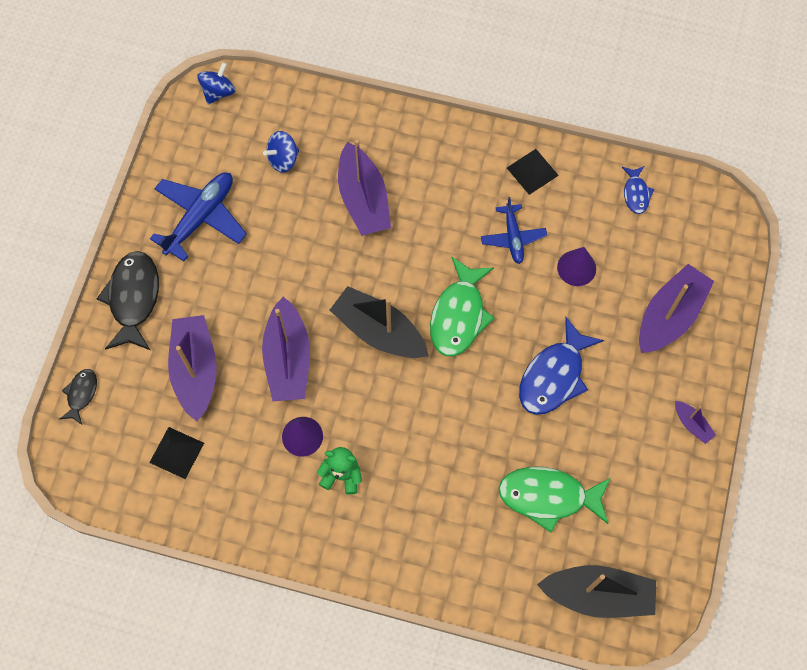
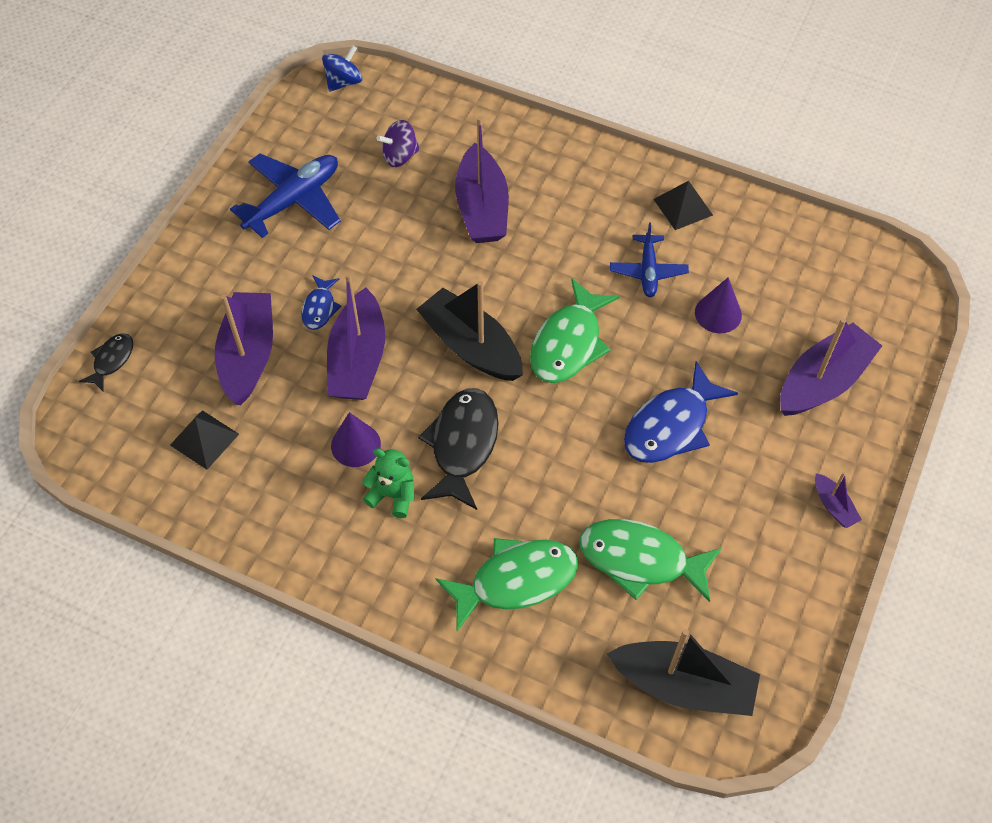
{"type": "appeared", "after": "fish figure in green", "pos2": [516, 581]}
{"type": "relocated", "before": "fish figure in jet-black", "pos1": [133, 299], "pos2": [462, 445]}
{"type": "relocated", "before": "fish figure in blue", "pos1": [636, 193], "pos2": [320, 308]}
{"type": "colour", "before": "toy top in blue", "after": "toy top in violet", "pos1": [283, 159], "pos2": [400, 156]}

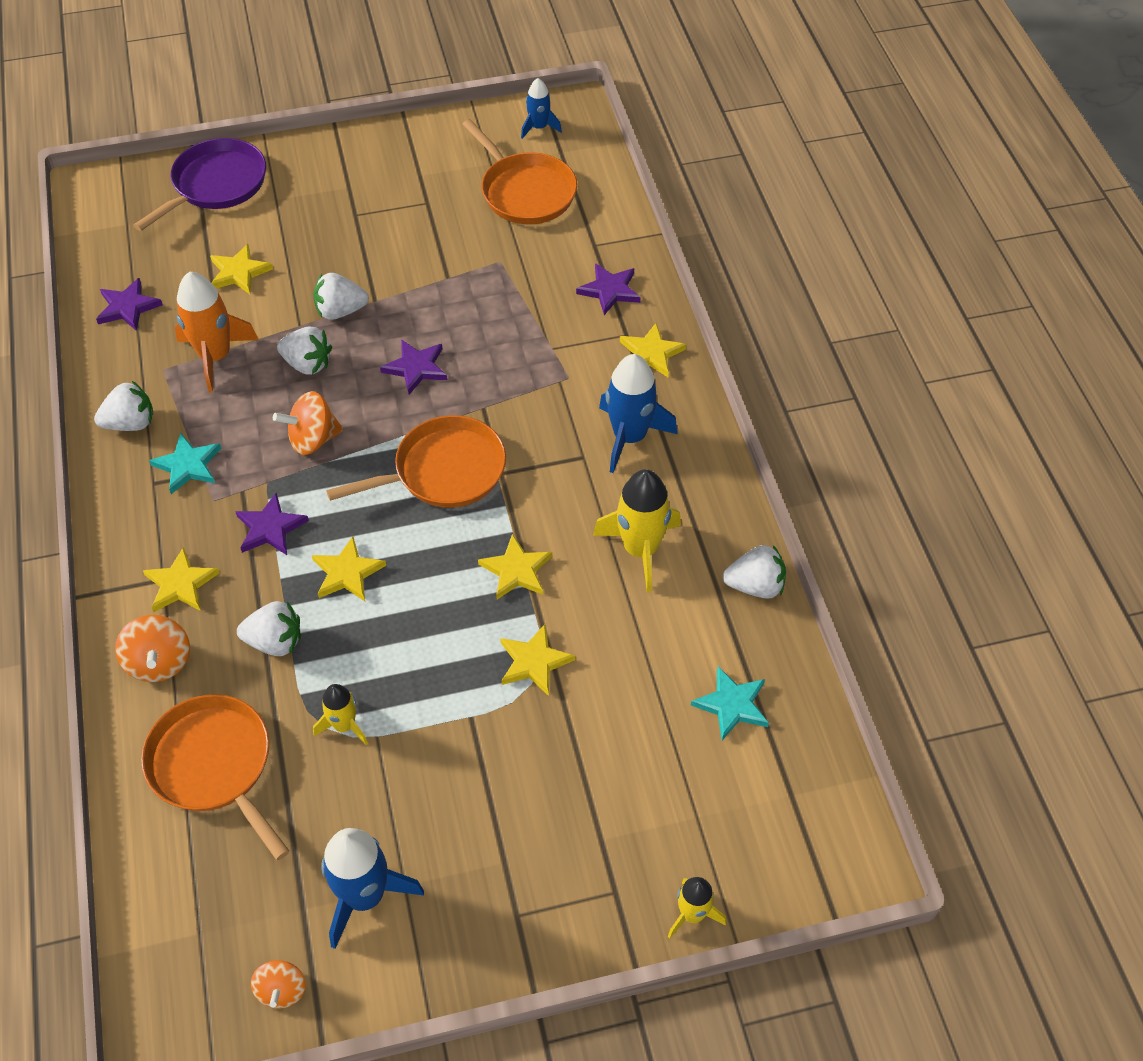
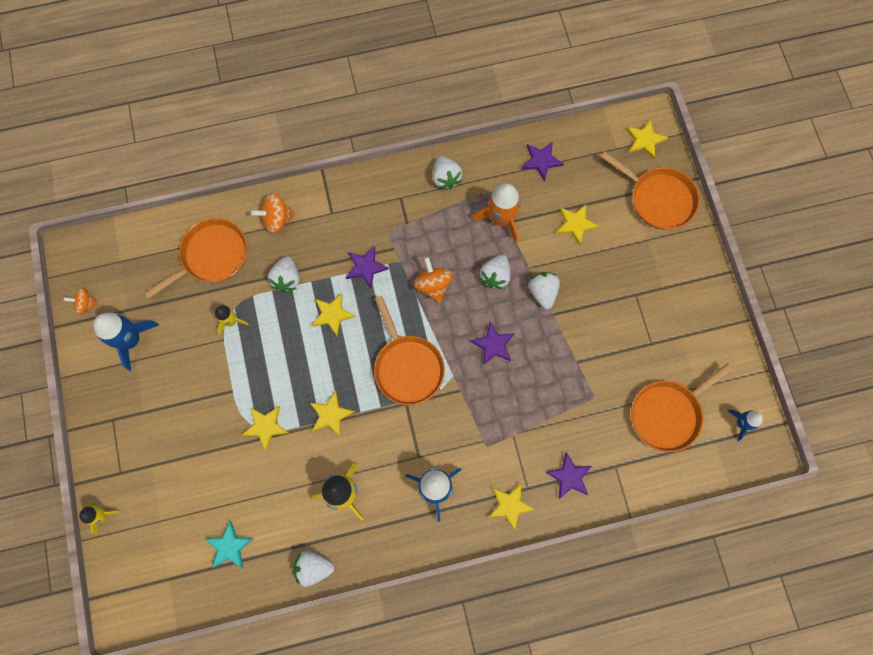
{"type": "missing", "before": "five-pointed star in teal", "pos1": [188, 465]}
{"type": "relocated", "before": "five-pointed star in yellow", "pos1": [180, 584], "pos2": [644, 140]}
{"type": "colour", "before": "pan in violet", "after": "pan in bright orange", "pos1": [216, 185], "pos2": [658, 199]}
{"type": "spun", "before": "berry in white", "pos1": [755, 586], "pos2": [313, 567], "turn": 90}

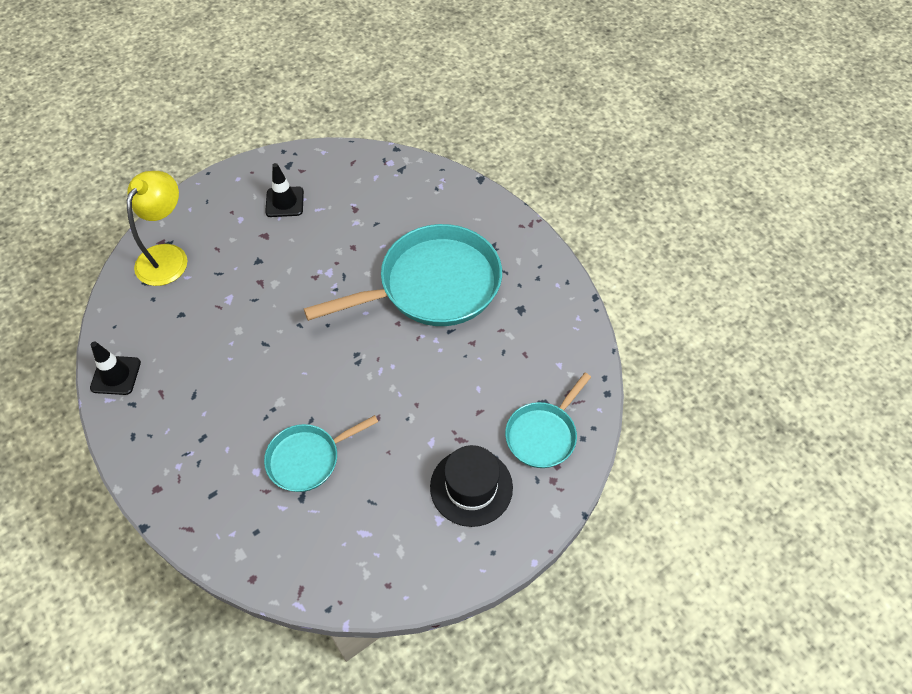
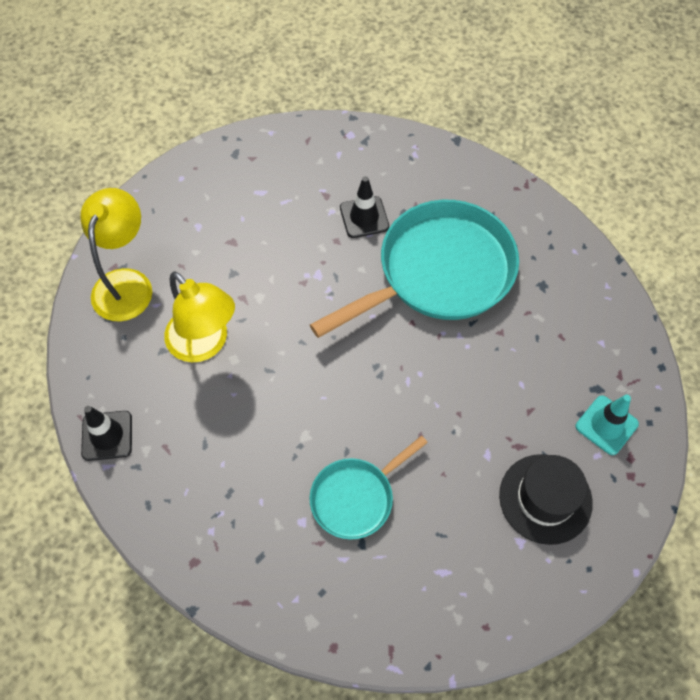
{"type": "appeared", "after": "lamp in yellow", "pos2": [205, 344]}
{"type": "relocated", "before": "safety cone in jet-black", "pos1": [284, 202], "pos2": [364, 217]}
{"type": "exchanged", "before": "pan in teal", "after": "safety cone in teal", "pos1": [543, 434], "pos2": [606, 425]}

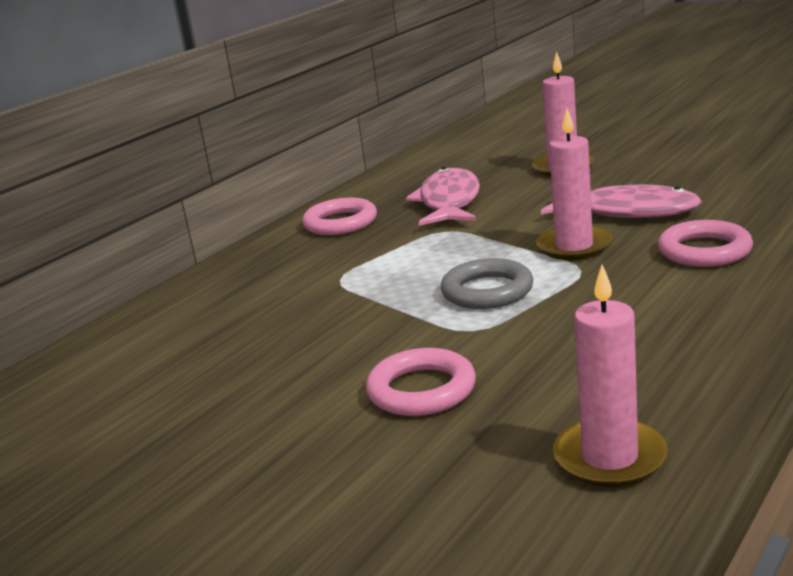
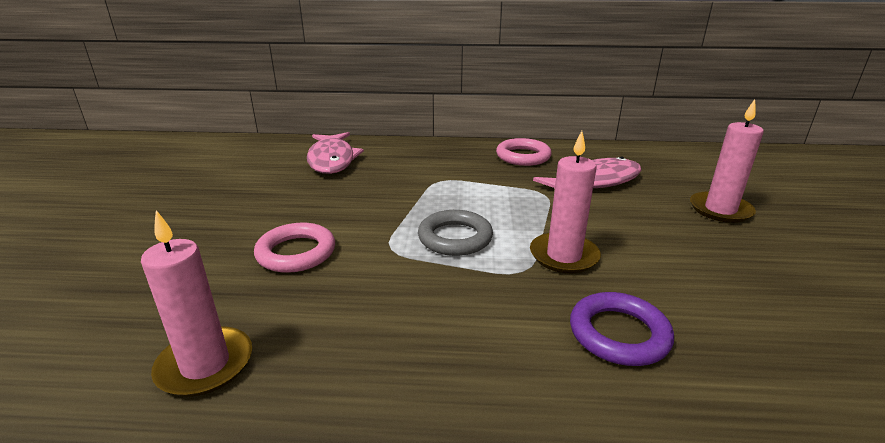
{"type": "relocated", "before": "fish figure in pink", "pos1": [628, 212], "pos2": [332, 160]}
{"type": "colour", "before": "hoop in pink", "after": "hoop in violet", "pos1": [704, 251], "pos2": [619, 334]}

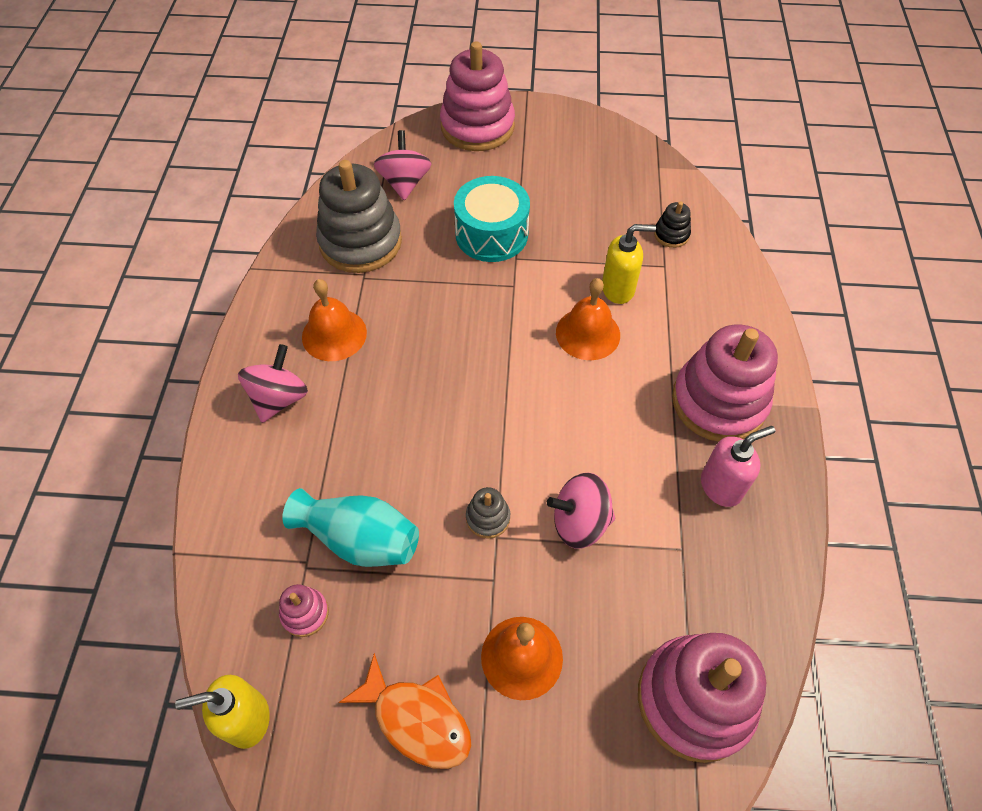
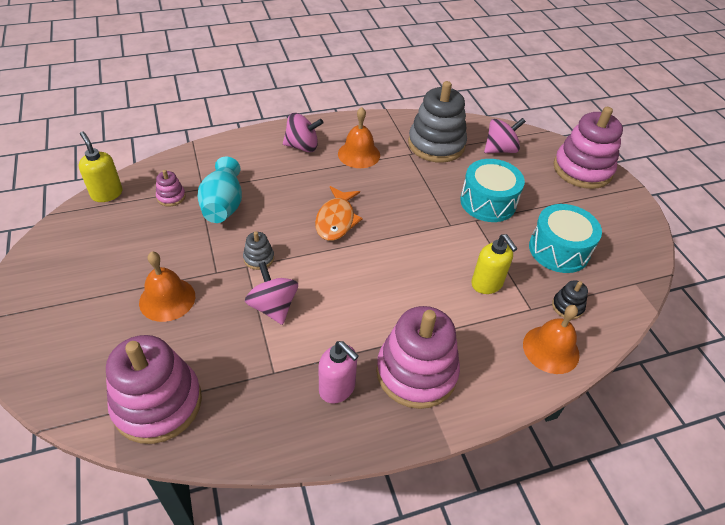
{"type": "appeared", "after": "drum in teal", "pos2": [559, 250]}
{"type": "relocated", "before": "fish figure in bright orange", "pos1": [416, 719], "pos2": [336, 220]}
{"type": "relocated", "before": "hand bell in bright orange", "pos1": [588, 333], "pos2": [551, 349]}

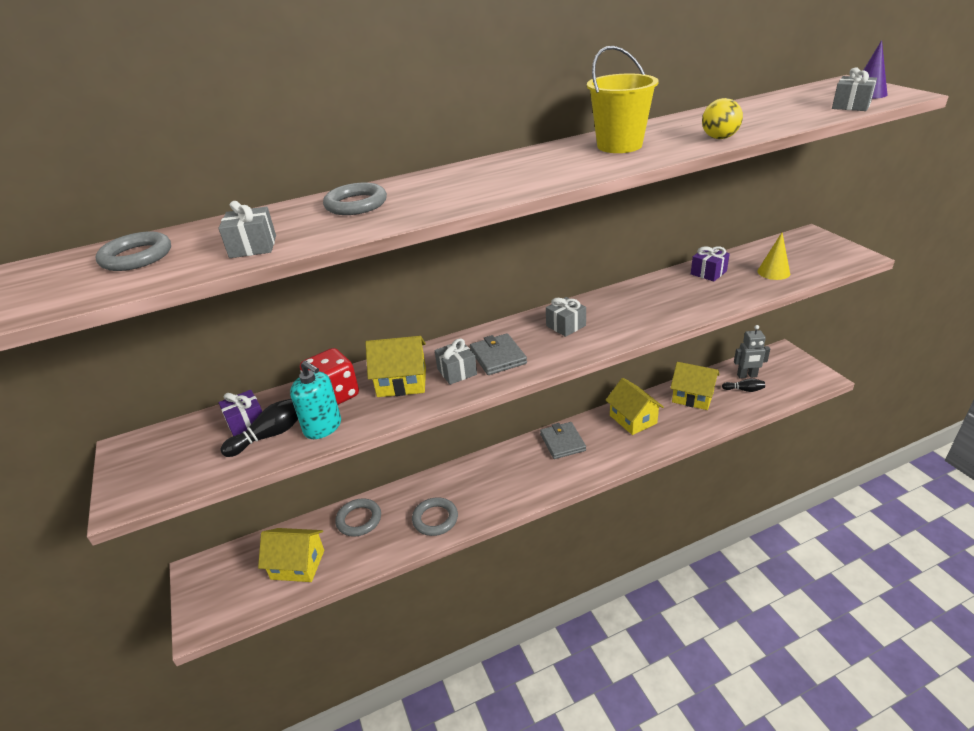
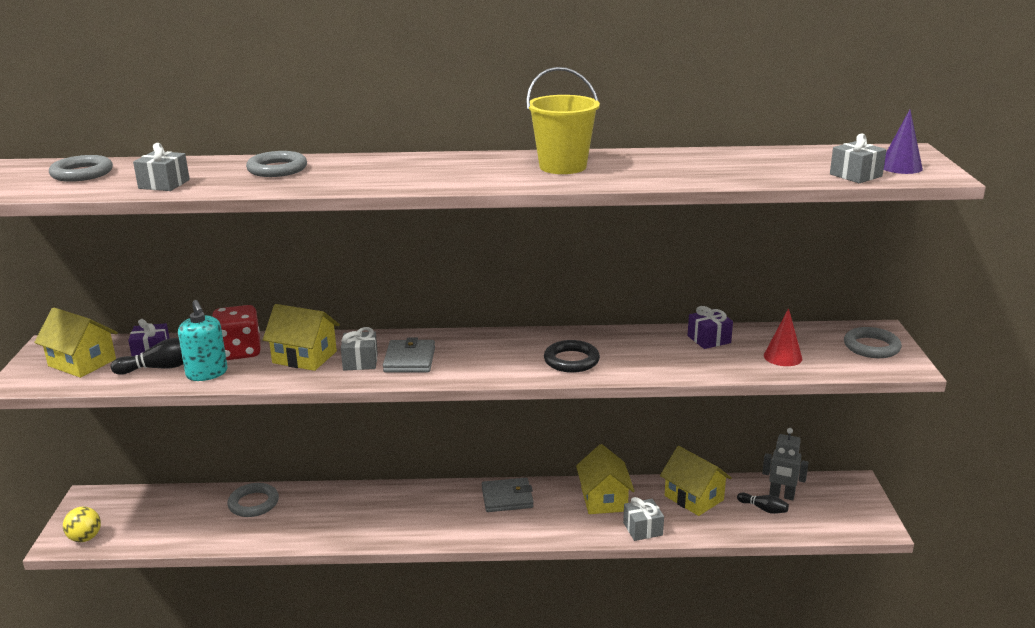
{"type": "appeared", "after": "hoop in jet-black", "pos2": [571, 360]}
{"type": "relocated", "before": "house in yellow", "pos1": [298, 565], "pos2": [82, 363]}
{"type": "relocated", "before": "hoop in gray", "pos1": [435, 519], "pos2": [871, 347]}
{"type": "relocated", "before": "wrapped gift in gray", "pos1": [566, 325], "pos2": [642, 529]}
{"type": "relocated", "before": "ball in yellow", "pos1": [719, 138], "pos2": [85, 538]}
{"type": "colour", "before": "solid cone in yellow", "after": "solid cone in scarlet", "pos1": [773, 272], "pos2": [782, 357]}
{"type": "spun", "before": "billfold in gray", "pos1": [562, 442], "pos2": [507, 498], "turn": 75}

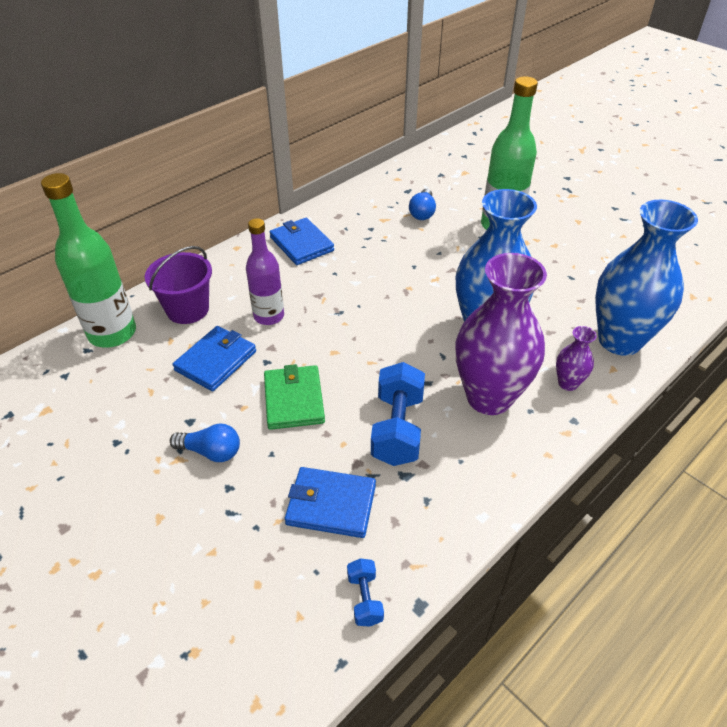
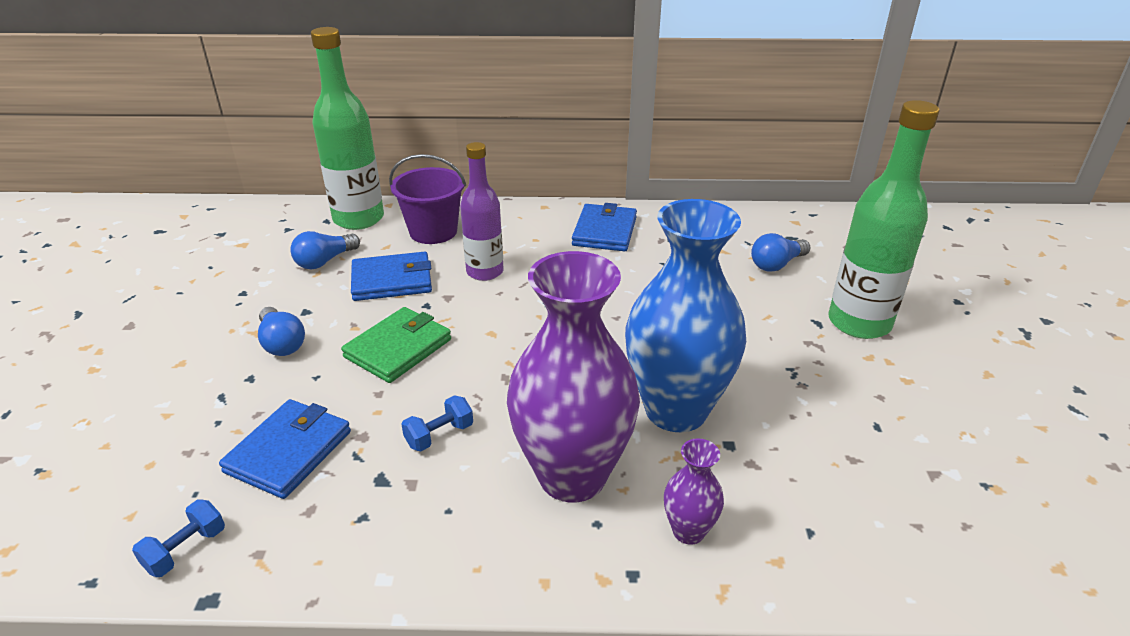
{"type": "missing", "before": "tall vase in blue", "pos1": [619, 340]}
{"type": "appeared", "after": "lightbulb in blue", "pos2": [325, 261]}
{"type": "spun", "before": "billfold in blue", "pos1": [331, 504], "pos2": [289, 451], "turn": 60}
{"type": "size", "before": "free weight in blue", "pos1": [397, 429], "pos2": [439, 435], "scale": 0.5}

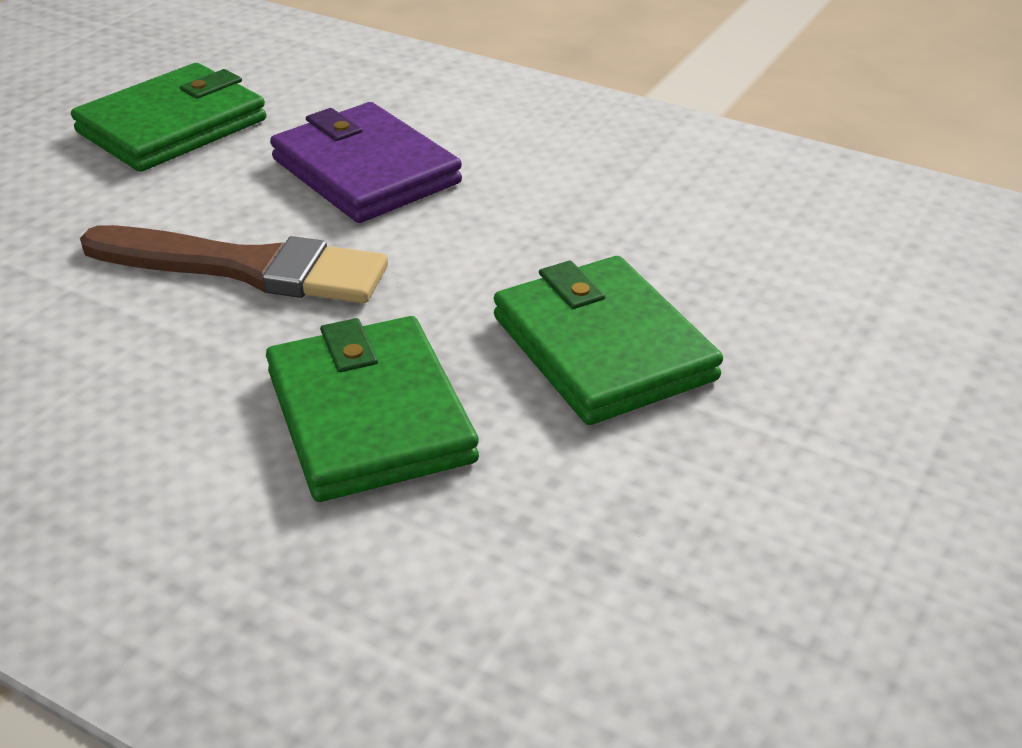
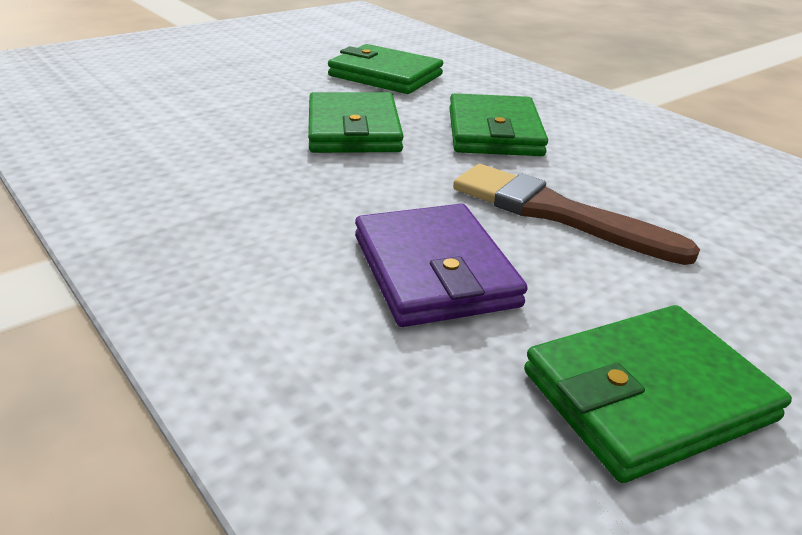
{"type": "appeared", "after": "billfold in green", "pos2": [385, 75]}

